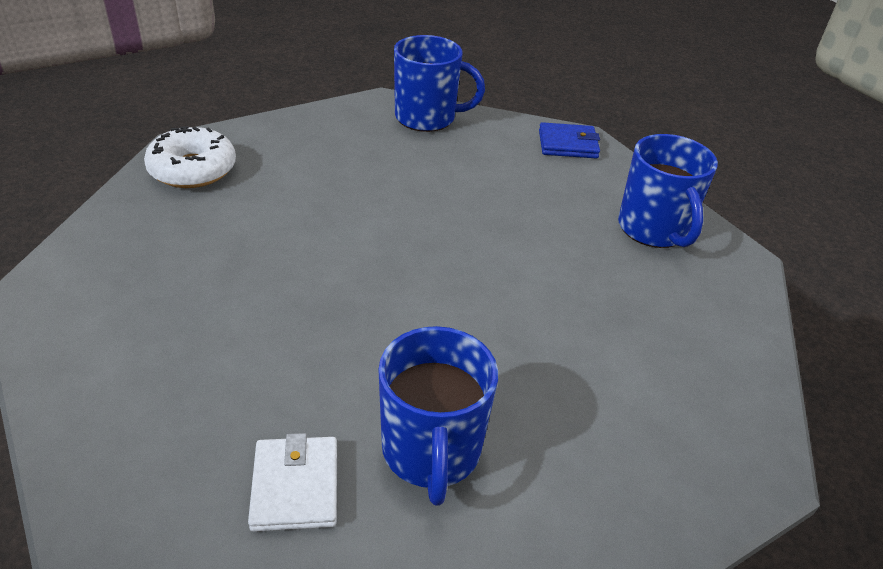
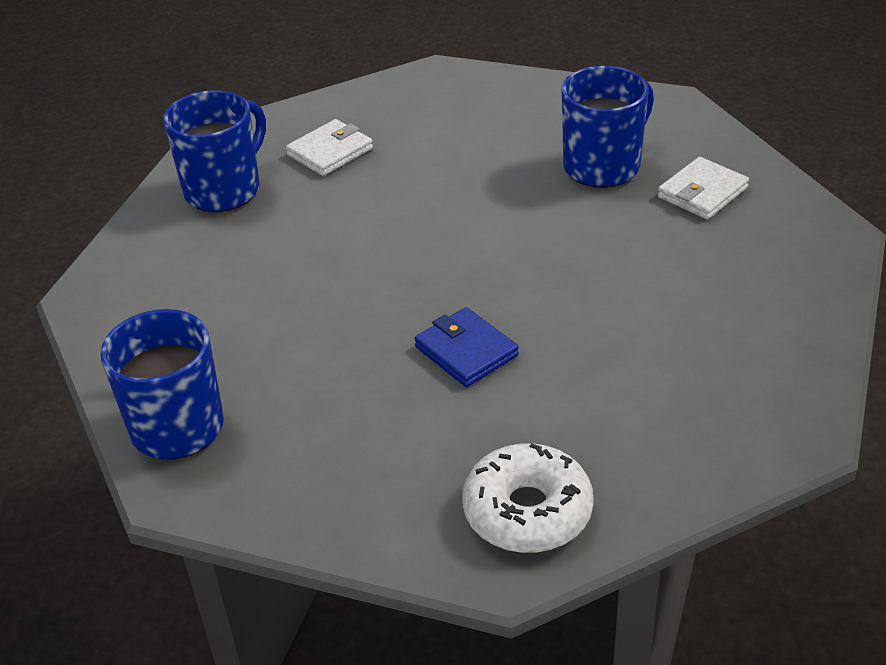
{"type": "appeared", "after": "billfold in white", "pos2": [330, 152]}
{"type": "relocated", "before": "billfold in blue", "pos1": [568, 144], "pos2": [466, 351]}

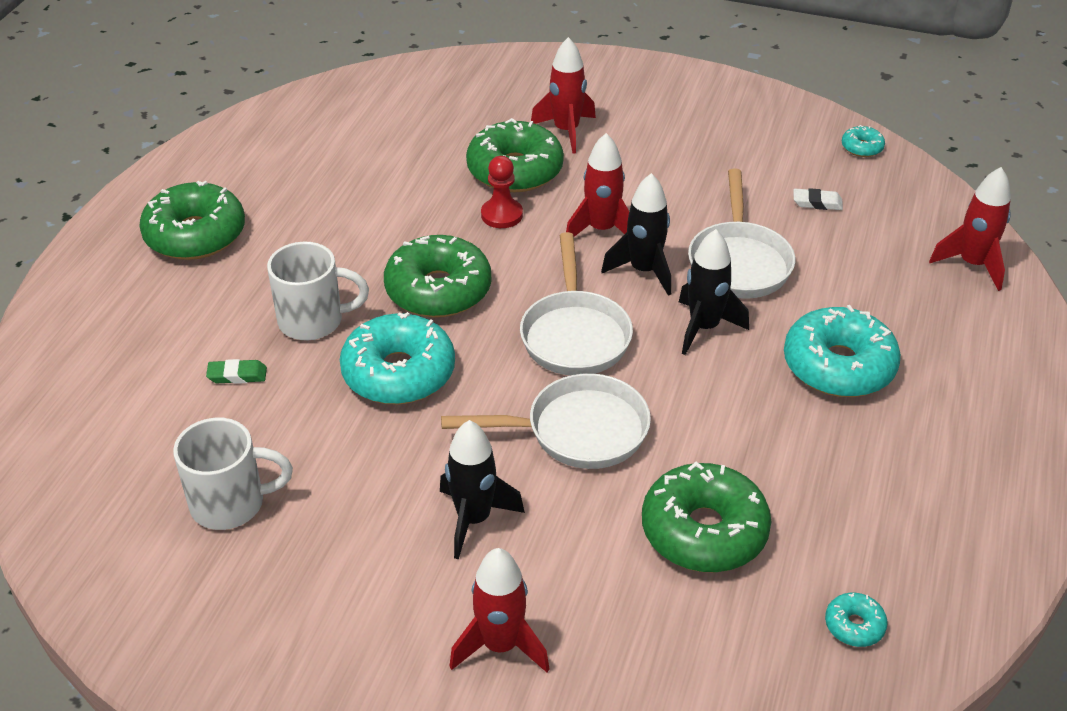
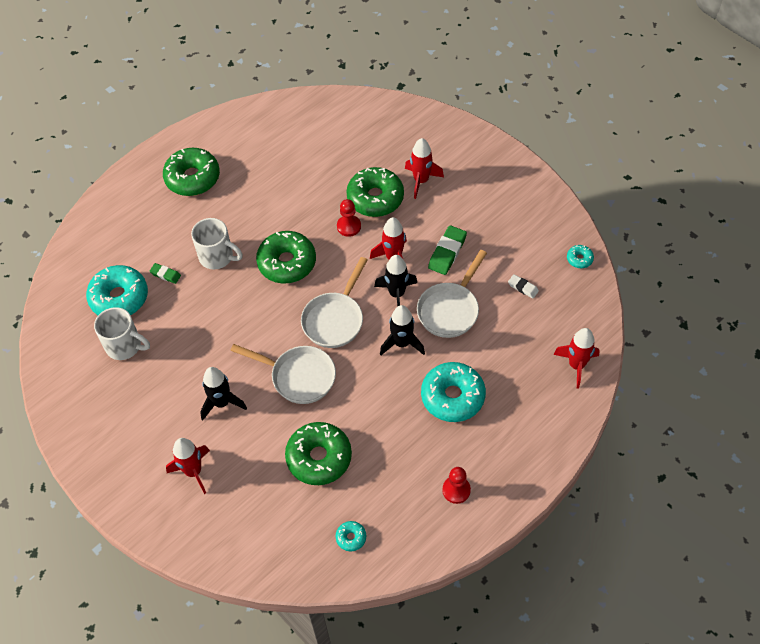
{"type": "appeared", "after": "gum eraser in green", "pos2": [447, 252]}
{"type": "appeared", "after": "chess pawn in scarlet", "pos2": [456, 490]}
{"type": "relocated", "before": "glazed donut in teal", "pos1": [399, 373], "pos2": [119, 298]}

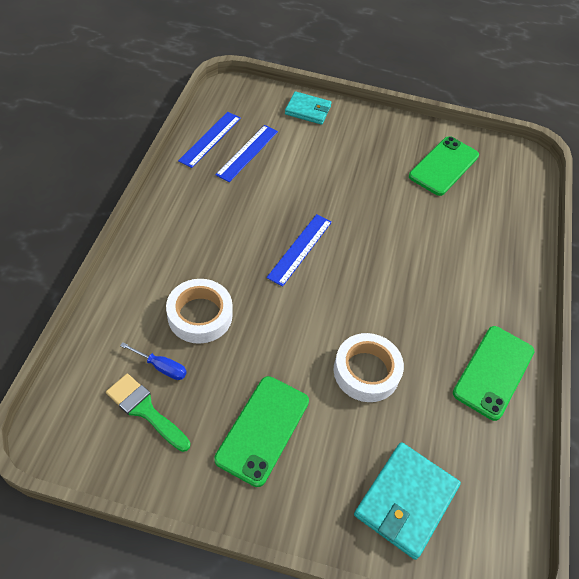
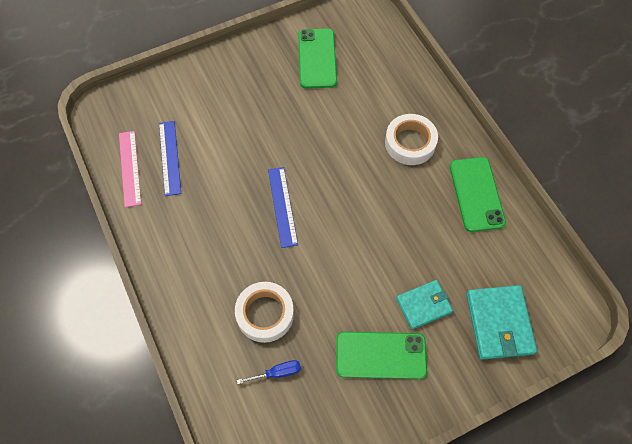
{"type": "missing", "before": "paint brush in green", "pos1": [145, 410]}
{"type": "relocated", "before": "billfold in teal", "pos1": [308, 110], "pos2": [424, 305]}
{"type": "relocated", "before": "tape in white", "pos1": [366, 371], "pos2": [410, 143]}
{"type": "colour", "before": "straightedge in blue", "after": "straightedge in pink", "pos1": [210, 139], "pos2": [130, 168]}
{"type": "spun", "before": "smartphone in green", "pos1": [263, 429], "pos2": [381, 355], "turn": -75}

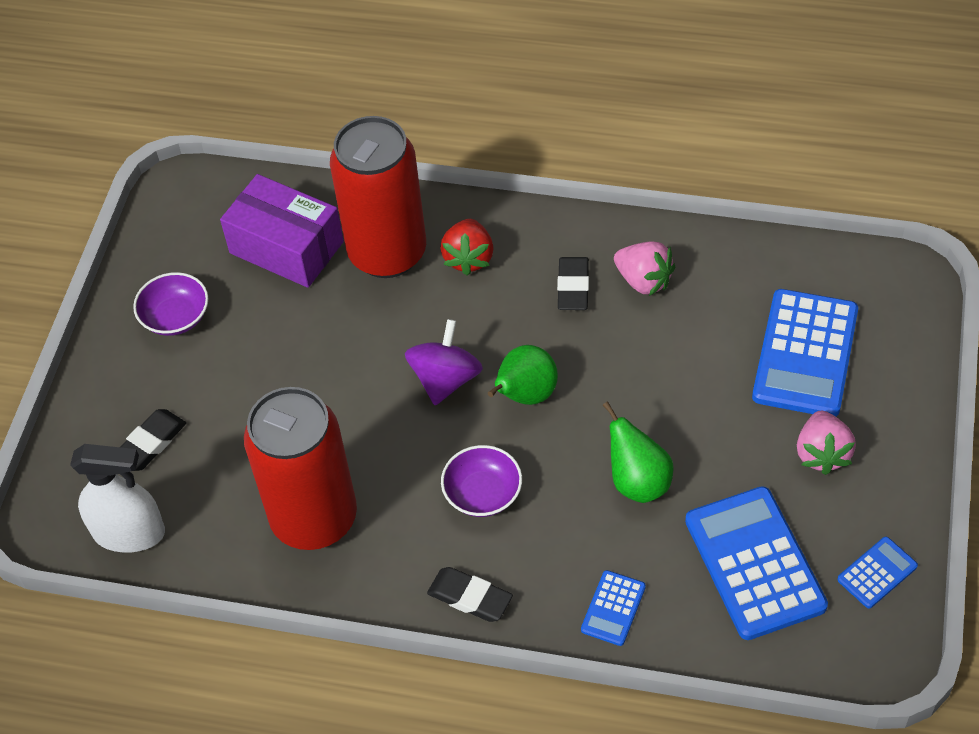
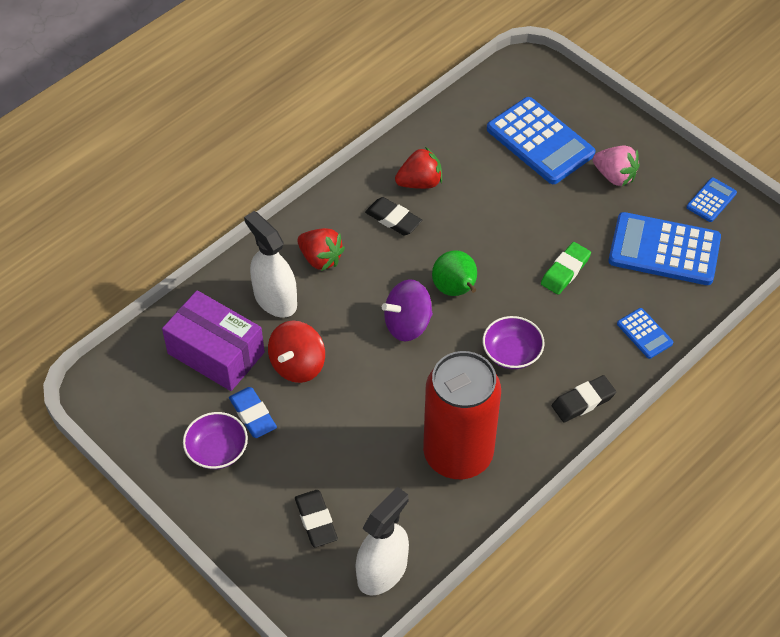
{"type": "appeared", "after": "gum eraser in blue", "pos2": [253, 415]}
{"type": "appeared", "after": "toy top in scarlet", "pos2": [297, 365]}
{"type": "exchanged", "before": "can in scarlet", "after": "spray cleaner in white", "pos1": [387, 253], "pos2": [275, 299]}
{"type": "exchanged", "before": "toy pear in green", "after": "gum eraser in green", "pos1": [637, 481], "pos2": [565, 271]}
{"type": "colour", "before": "berry in pink", "after": "berry in scarlet", "pos1": [644, 280], "pos2": [420, 182]}
{"type": "spun", "before": "box in violet", "pos1": [286, 247], "pos2": [216, 353], "turn": 60}
{"type": "spun", "before": "toy top in violet", "pos1": [445, 379], "pos2": [407, 324], "turn": -75}
{"type": "spun", "before": "pocket calculator in blue", "pos1": [877, 573], "pos2": [711, 200], "turn": 45}

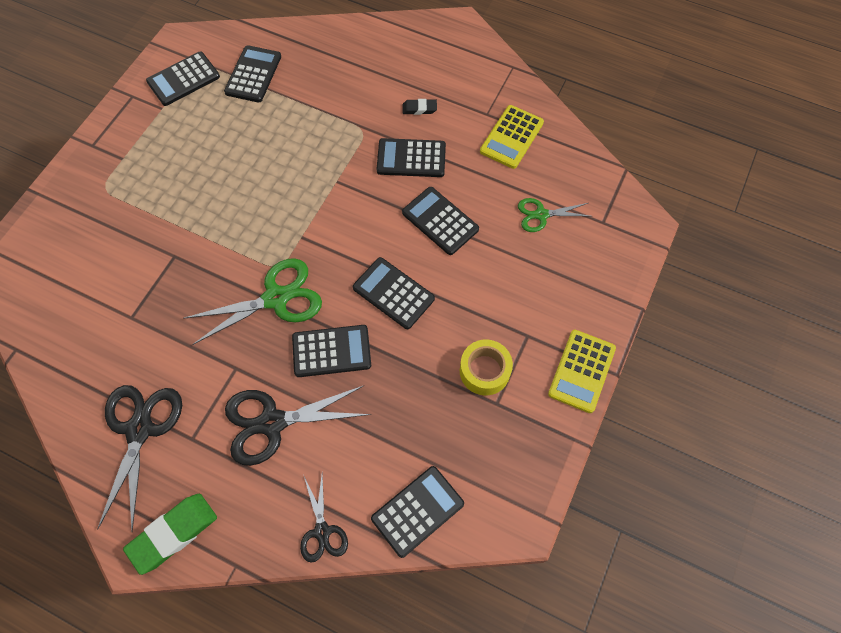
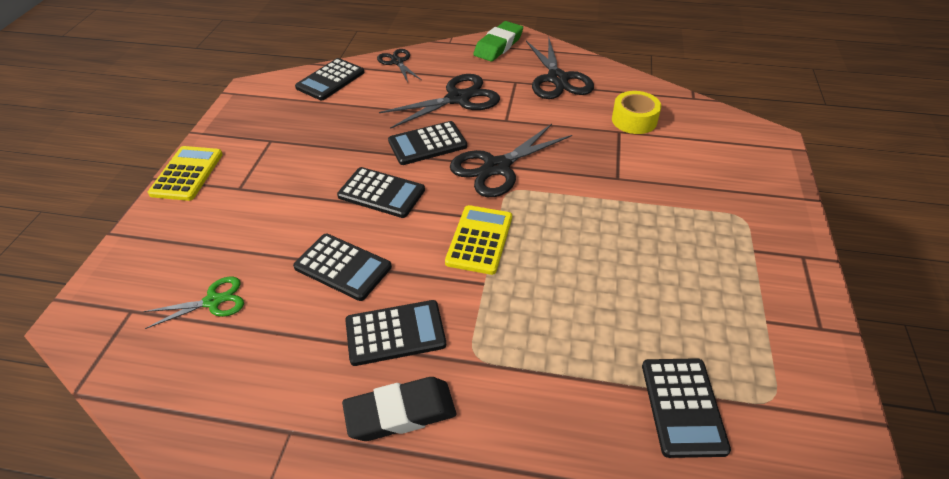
{"type": "missing", "before": "pocket calculator in jet-black", "pos1": [183, 79]}
{"type": "relocated", "before": "tape in yellow", "pos1": [484, 371], "pos2": [634, 120]}
{"type": "relocated", "before": "pocket calculator in yellow", "pos1": [511, 137], "pos2": [479, 240]}
{"type": "colour", "before": "scissors in green", "after": "scissors in jet-black", "pos1": [276, 298], "pos2": [497, 167]}
{"type": "size", "before": "gum eraser in jet-black", "pos1": [419, 109], "pos2": [400, 413], "scale": 1.92}

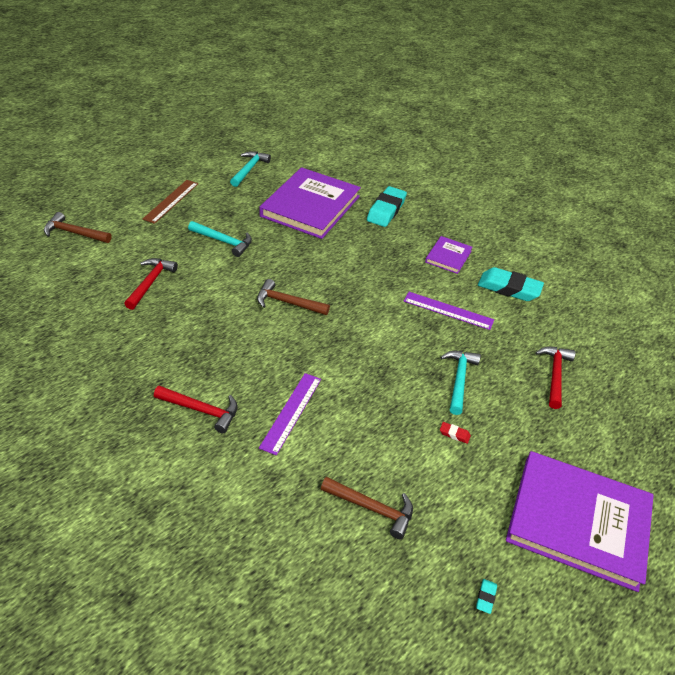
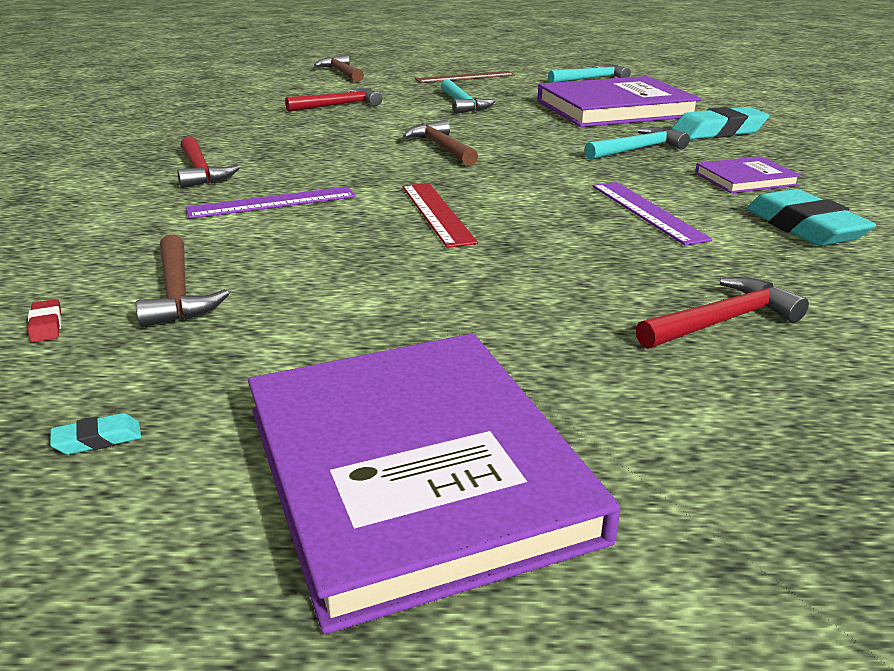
{"type": "appeared", "after": "straightedge in scarlet", "pos2": [437, 213]}
{"type": "relocated", "before": "carpenter's hammer in teal", "pos1": [459, 380], "pos2": [638, 149]}
{"type": "relocated", "before": "gum eraser in scarlet", "pos1": [454, 434], "pos2": [46, 325]}

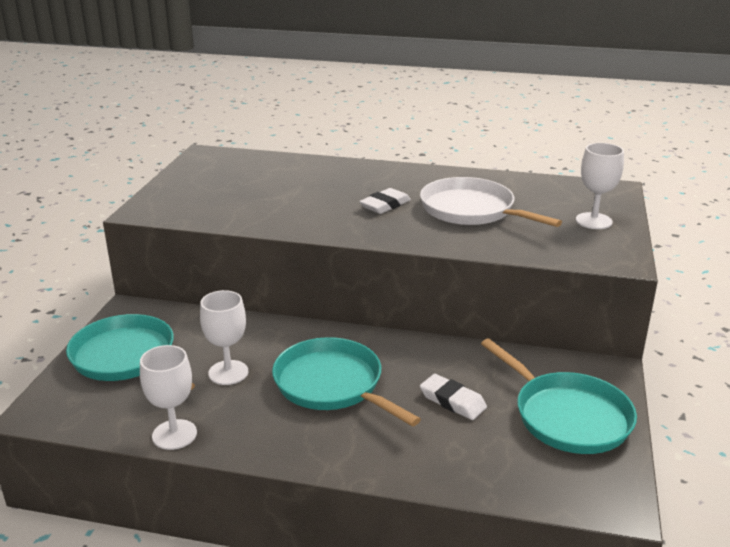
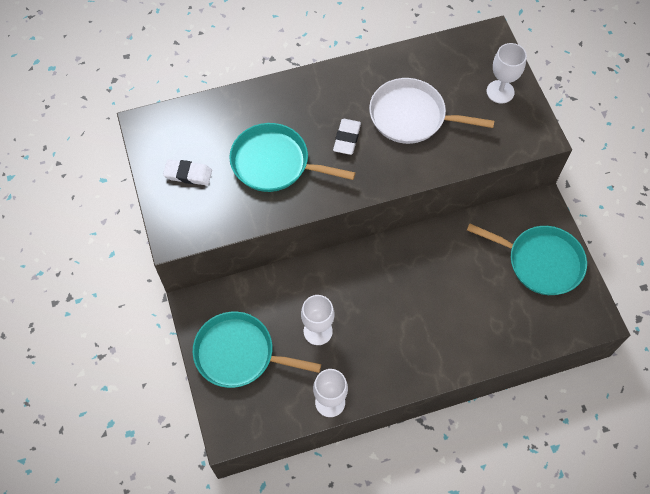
{"type": "relocated", "before": "pan in teal", "pos1": [332, 384], "pos2": [274, 163]}
{"type": "relocated", "before": "gum eraser in white", "pos1": [452, 401], "pos2": [188, 174]}

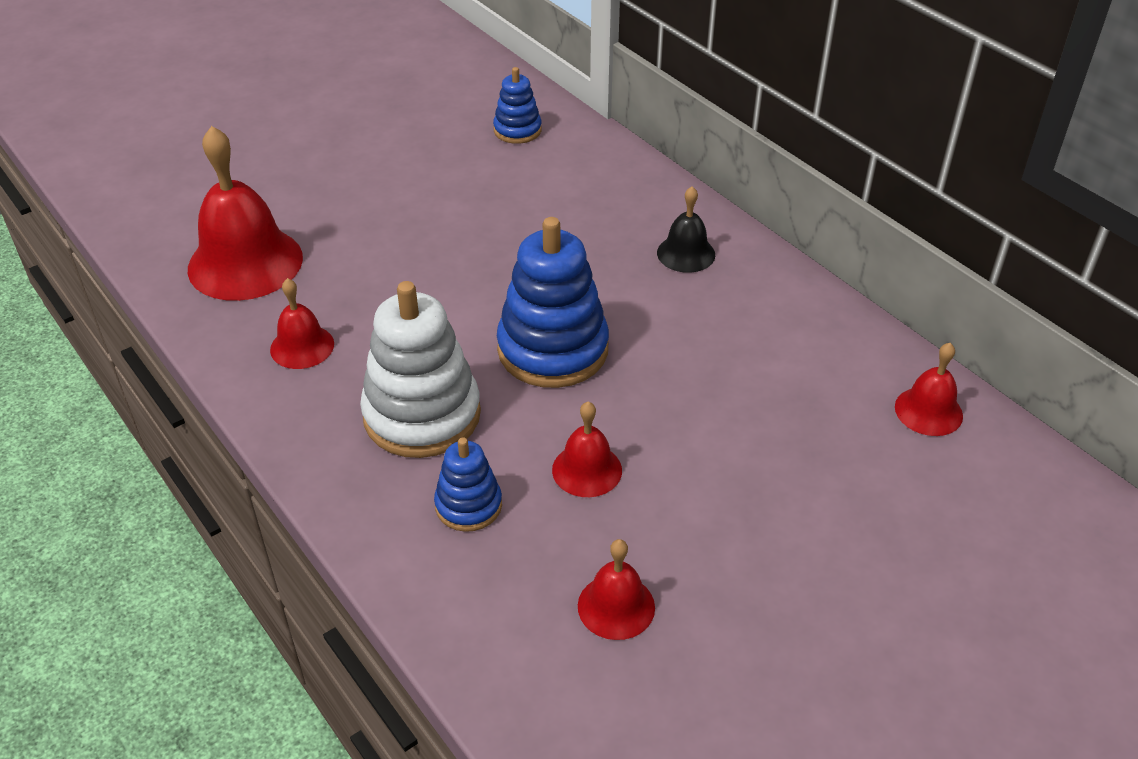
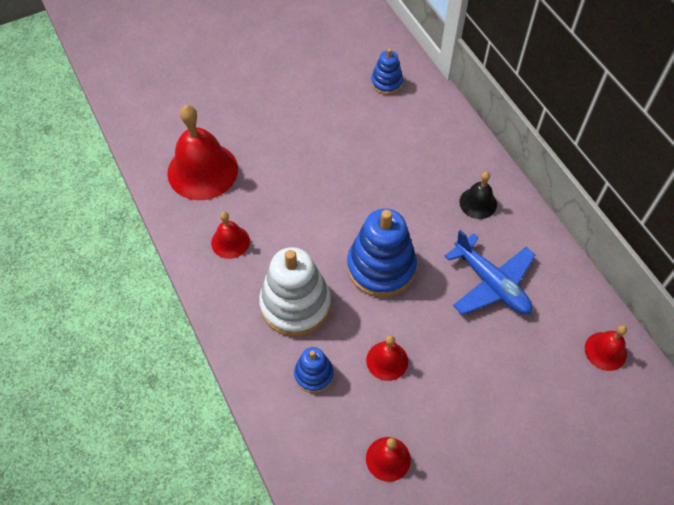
{"type": "appeared", "after": "aeroplane in blue", "pos2": [491, 283]}

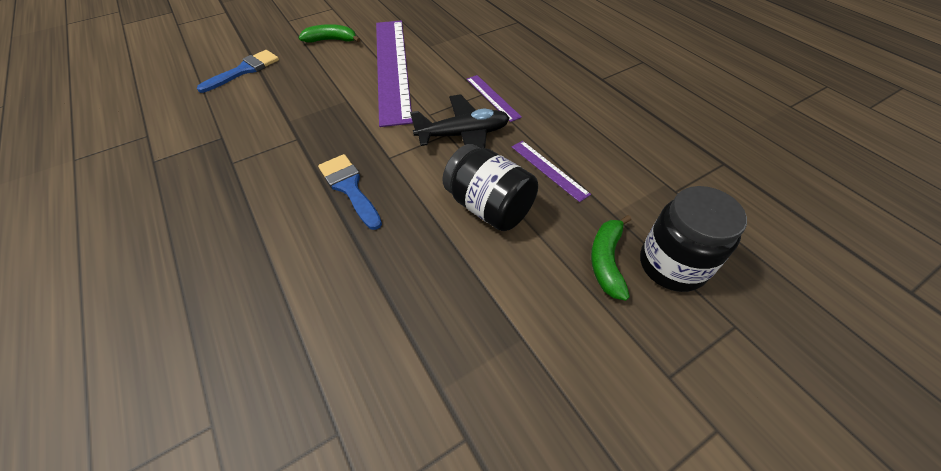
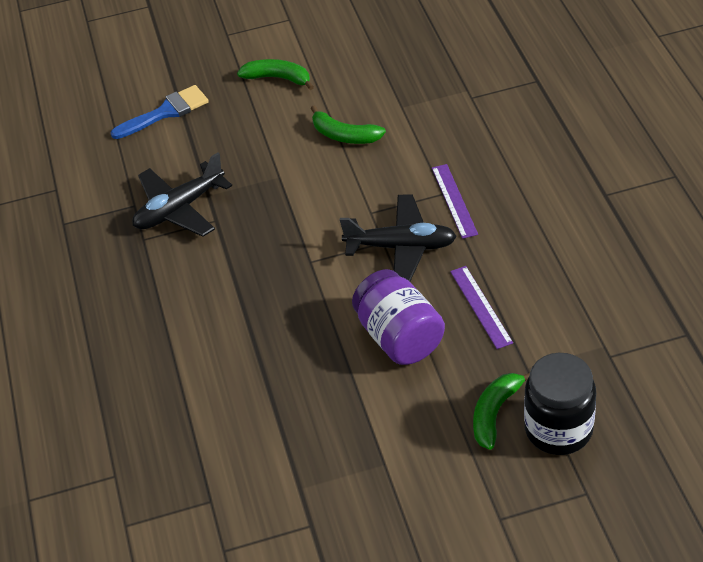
{"type": "missing", "before": "paint brush in blue", "pos1": [349, 187]}
{"type": "appeared", "after": "aeroplane in jet-black", "pos2": [179, 209]}
{"type": "exchanged", "before": "straightedge in violet", "after": "toy banana in green", "pos1": [392, 67], "pos2": [344, 135]}
{"type": "colour", "before": "jam jar in jet-black", "after": "jam jar in violet", "pos1": [489, 207], "pos2": [399, 337]}

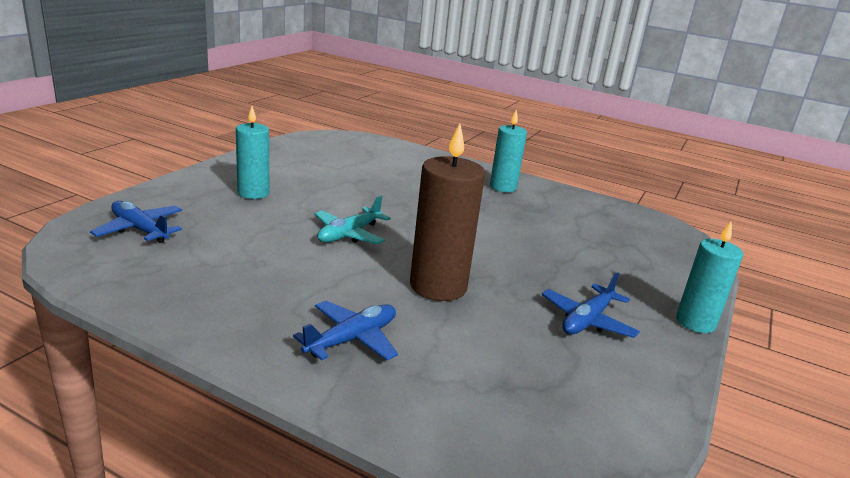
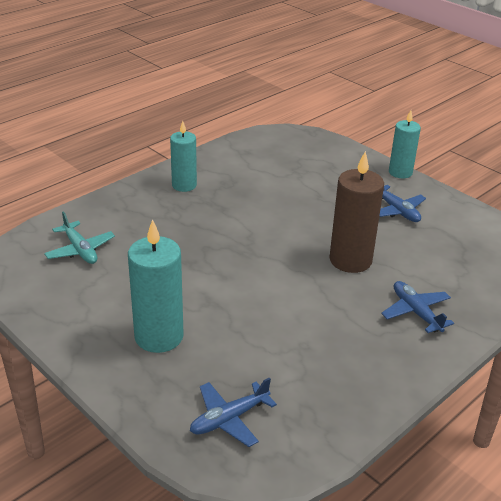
{"type": "relocated", "before": "aeroplane in teal", "pos1": [349, 234], "pos2": [80, 250]}
{"type": "size", "before": "wax candle in teal", "pos1": [253, 193], "pos2": [159, 336], "scale": 1.52}

